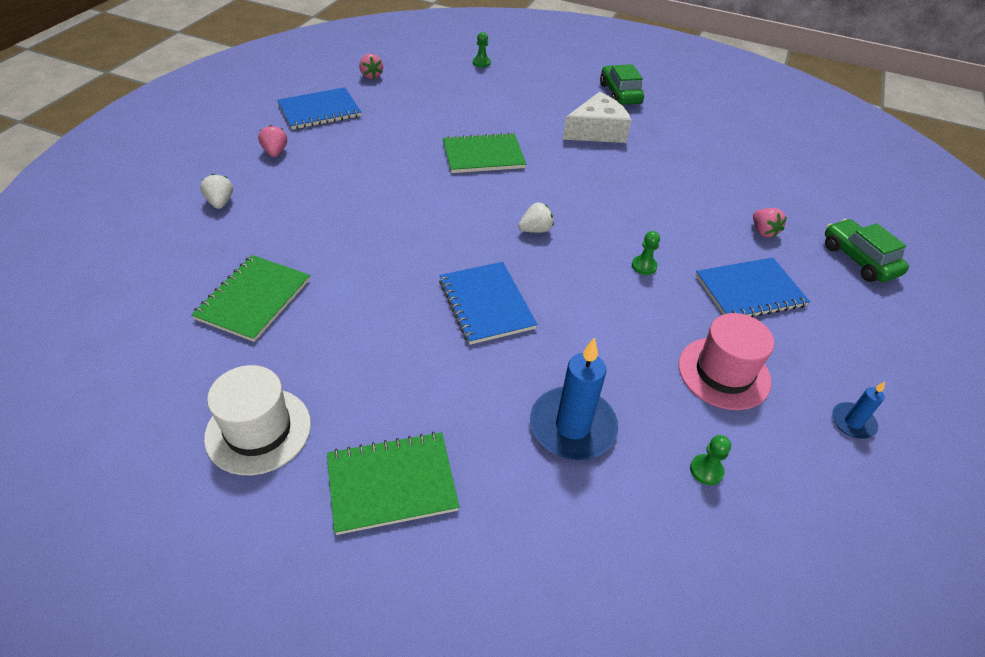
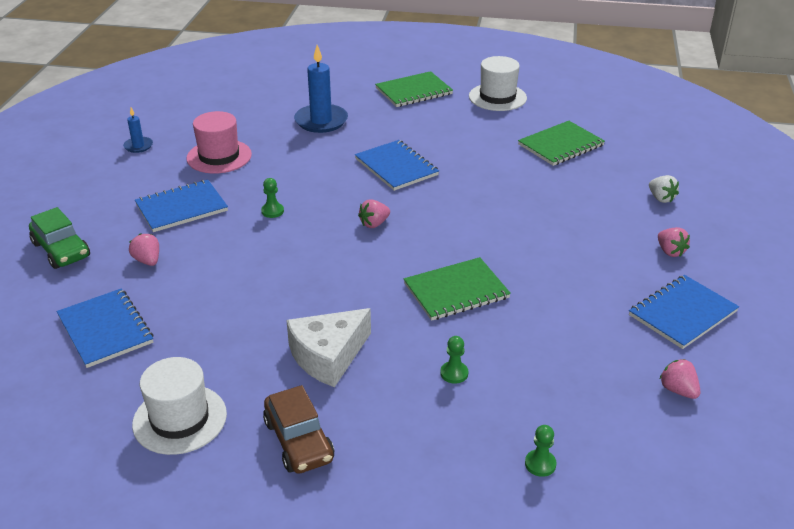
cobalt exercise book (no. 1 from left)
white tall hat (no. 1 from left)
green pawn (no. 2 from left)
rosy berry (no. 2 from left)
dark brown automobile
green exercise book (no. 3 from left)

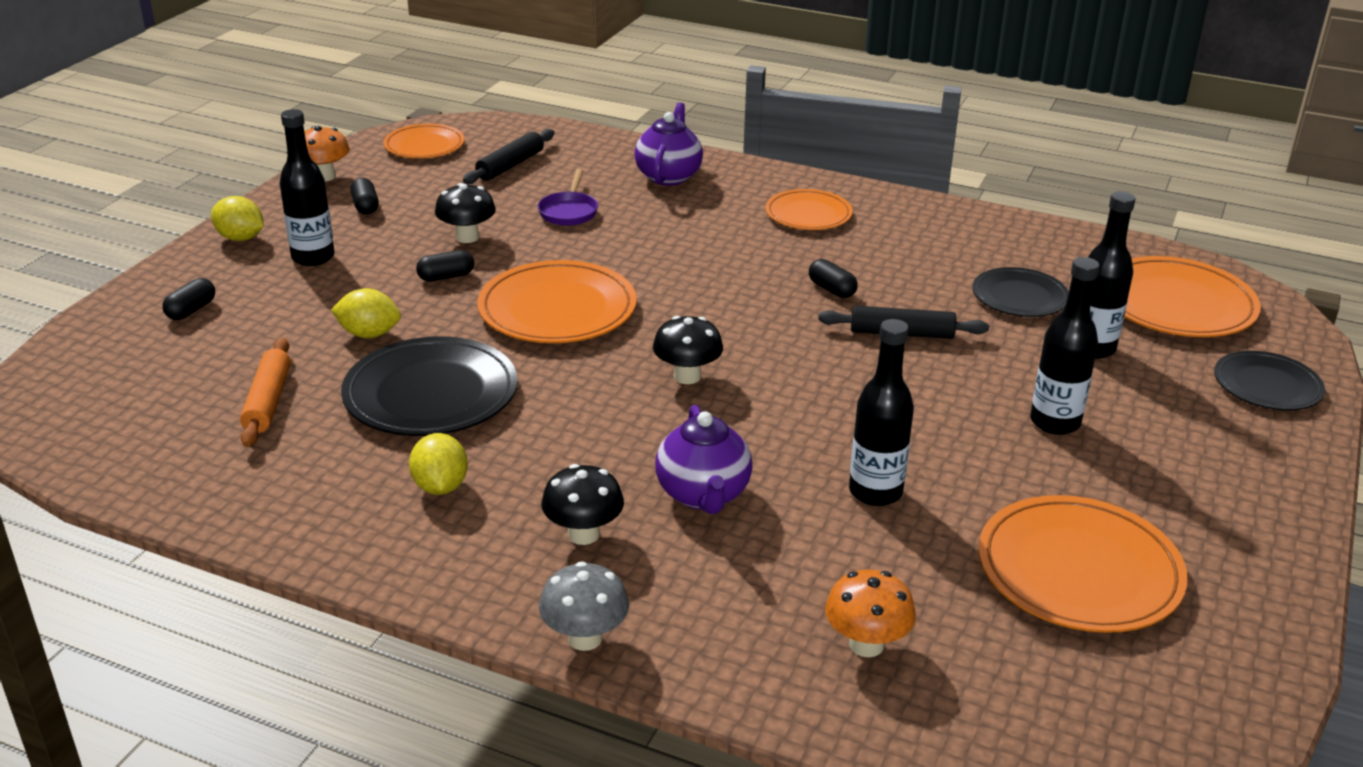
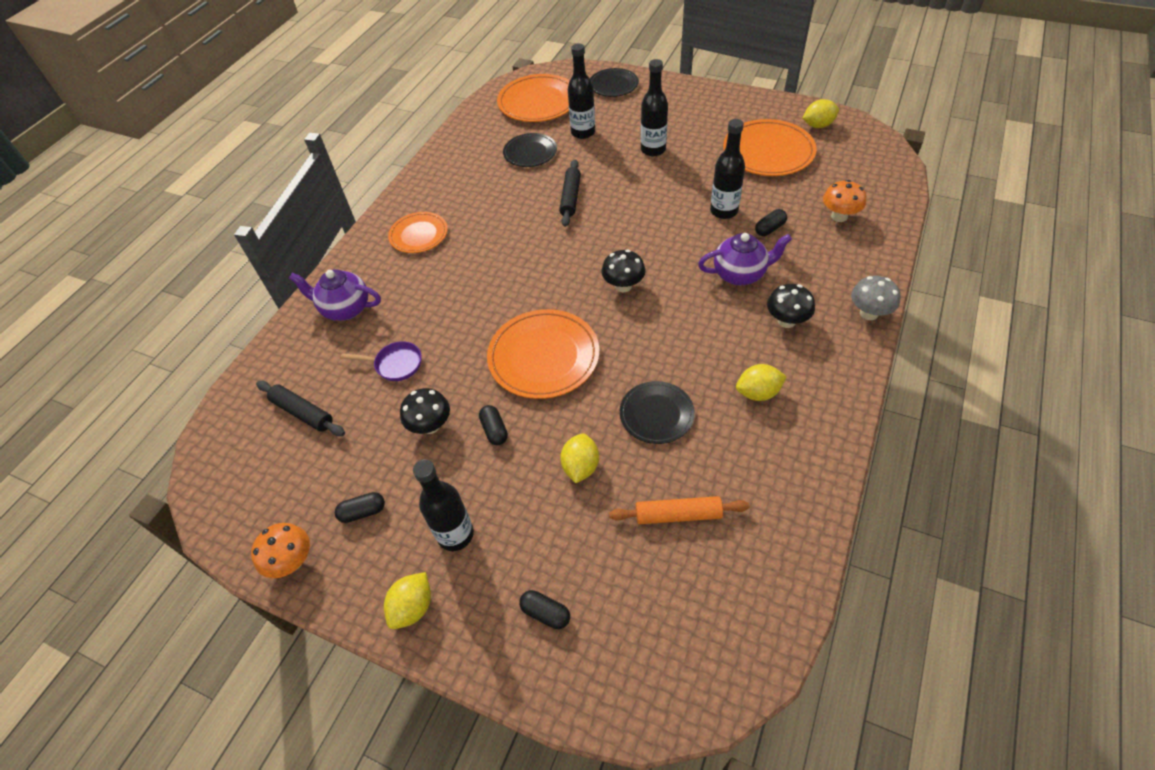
orange-coloured flat dish (no. 1 from left in the first image)
yellow lemon (no. 4 from left)
black pill (no. 4 from left)
black flat dish (no. 3 from left)

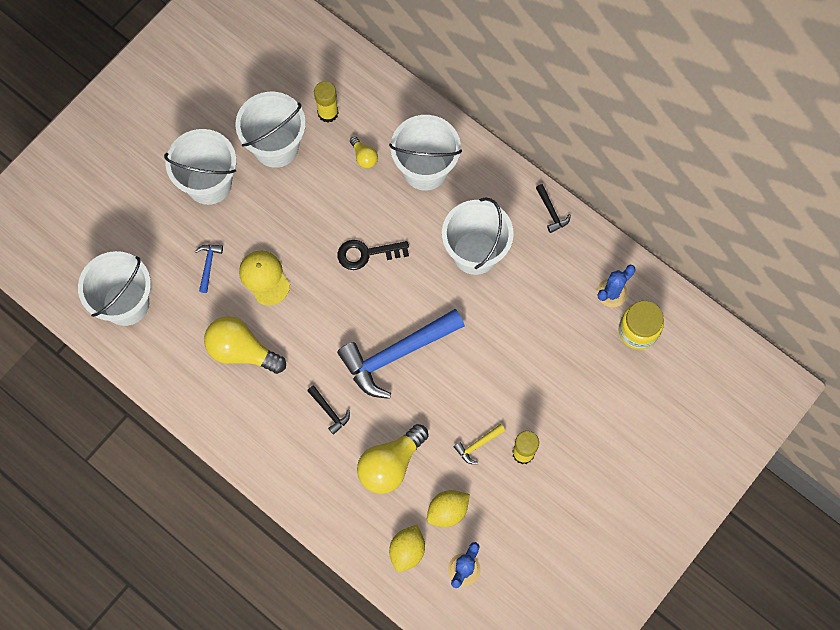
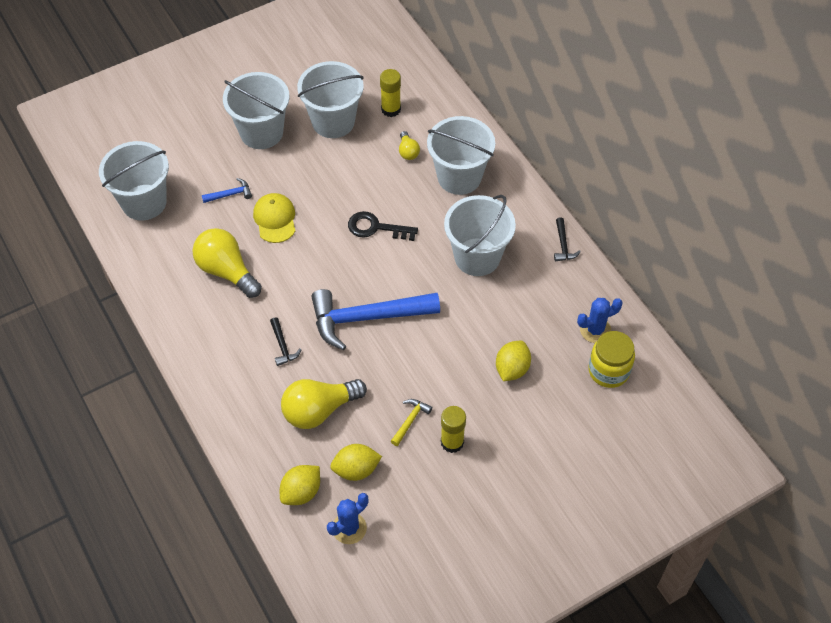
yellow lemon (no. 3 from left)
cobalt hammer (no. 1 from left)
yellow hammer

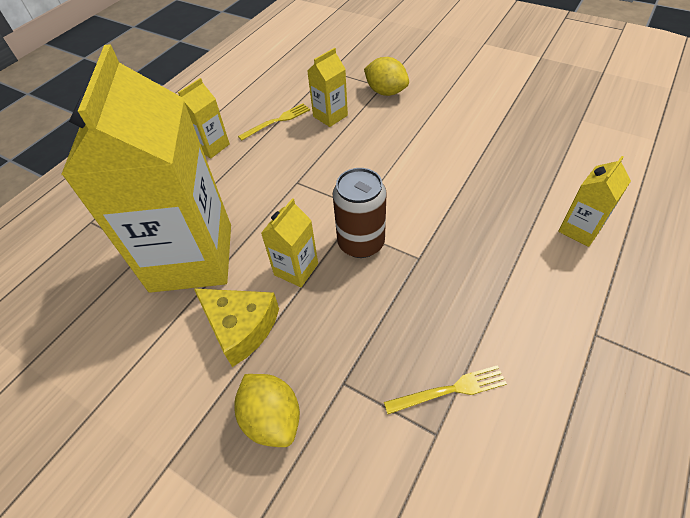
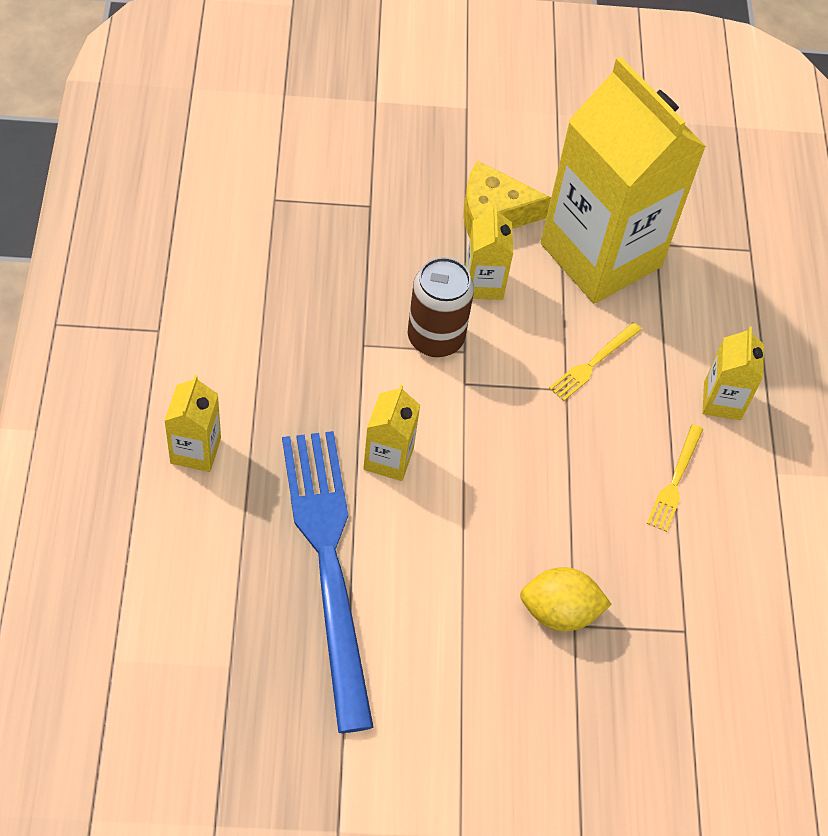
yellow lemon (no. 1 from left in the first image)
cobalt table fork
yellow juice carton (no. 2 from left)
yellow table fork (no. 1 from left)

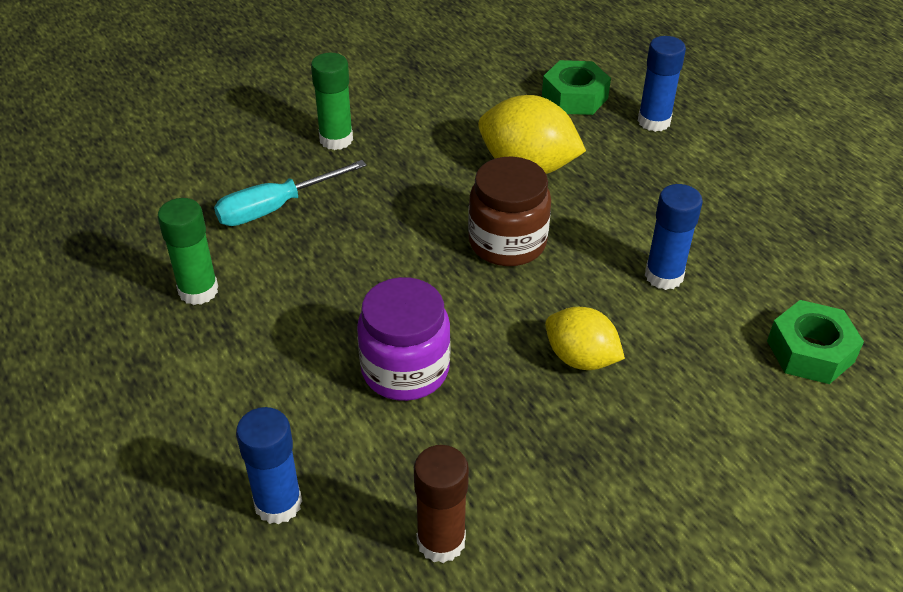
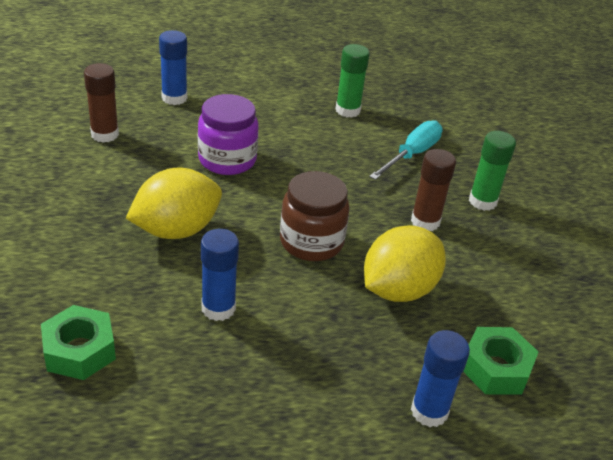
dark brown stick of glue (no. 2 from left)
aqua hand screwdriver
yellow lemon (no. 1 from left)

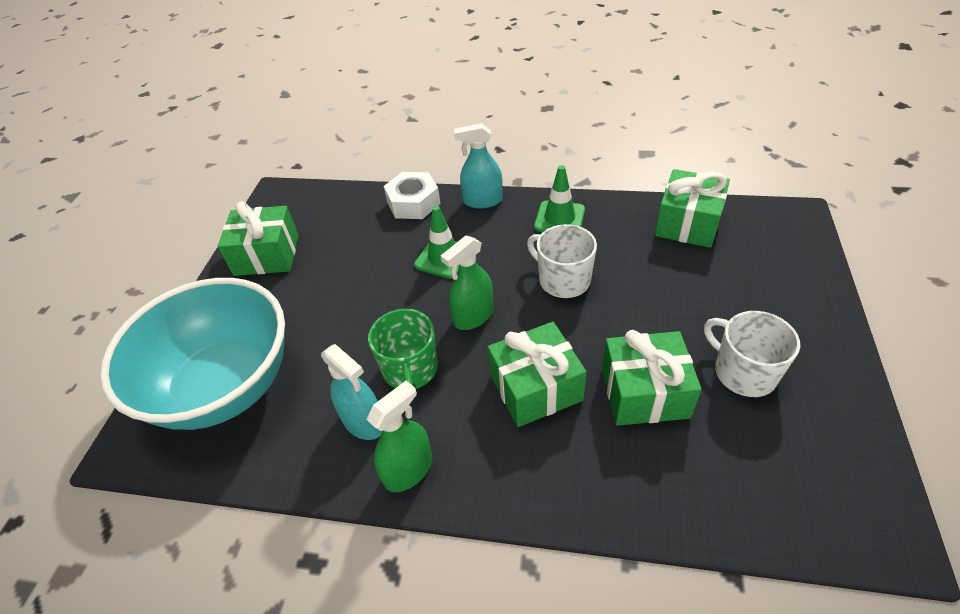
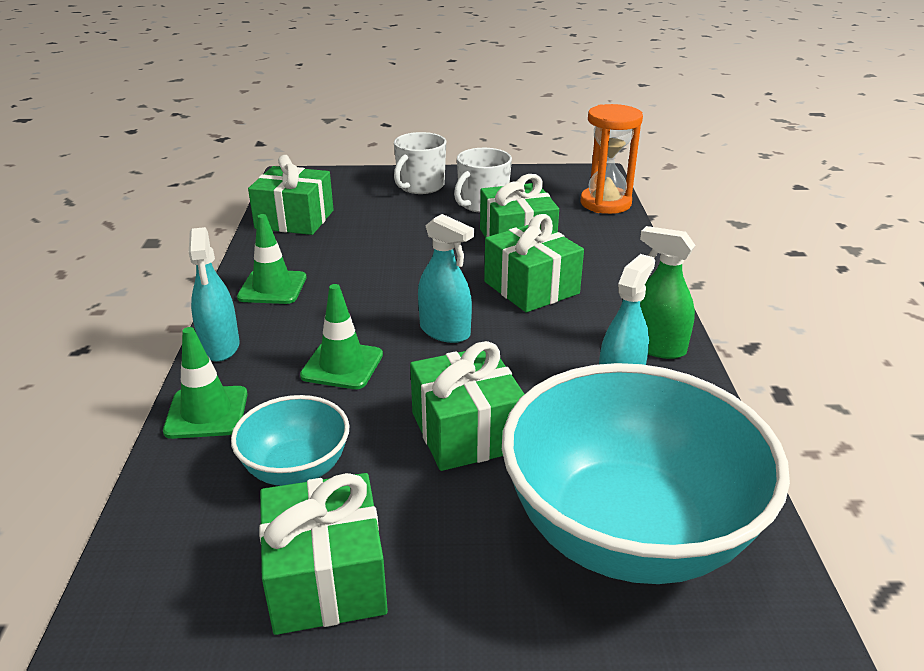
green coffee mug
aqua bowl (no. 1 from left)
green present (no. 3 from left)
orange-coloured sand timer
white coffee mug (no. 1 from left)
green safety cone (no. 1 from left)
aqua sprayer (no. 2 from left)

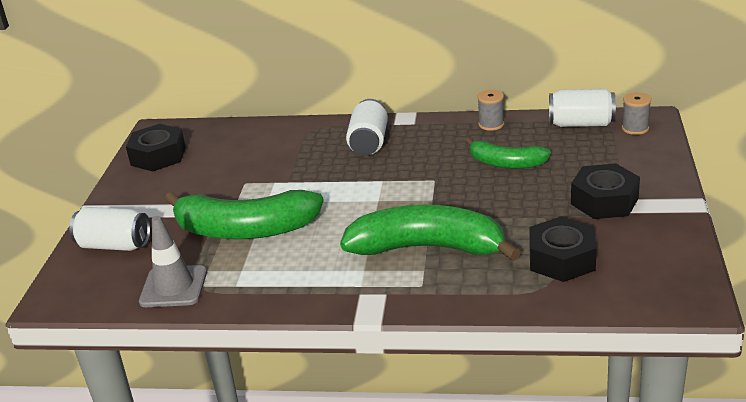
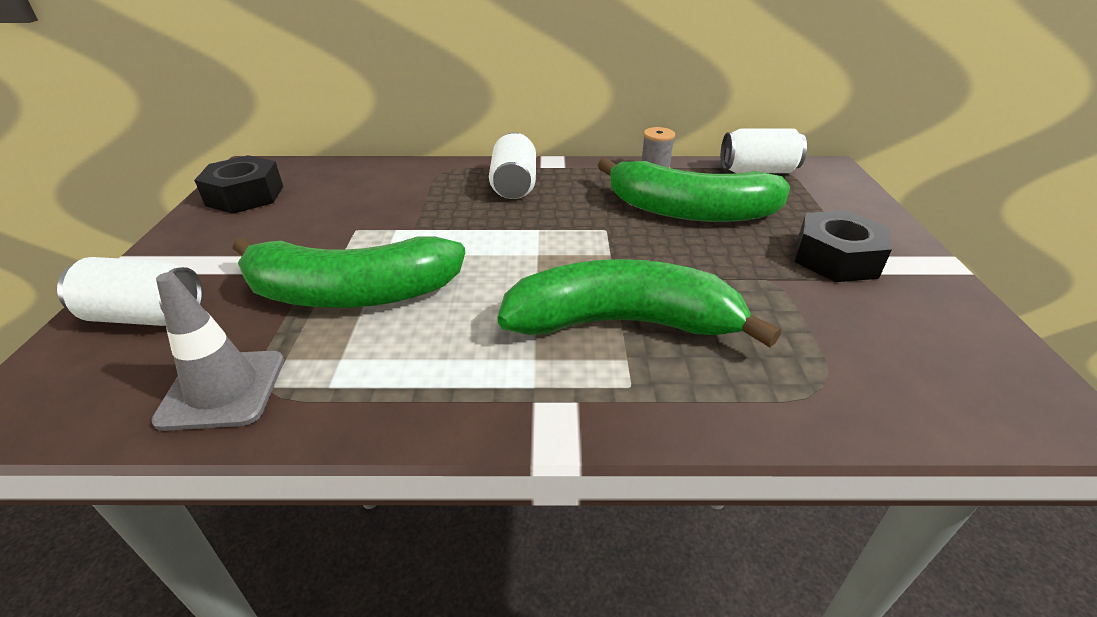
black hex nut (no. 2 from left in the first image)
ash-grey reel of thread (no. 2 from left in the first image)
green banana (no. 3 from left)

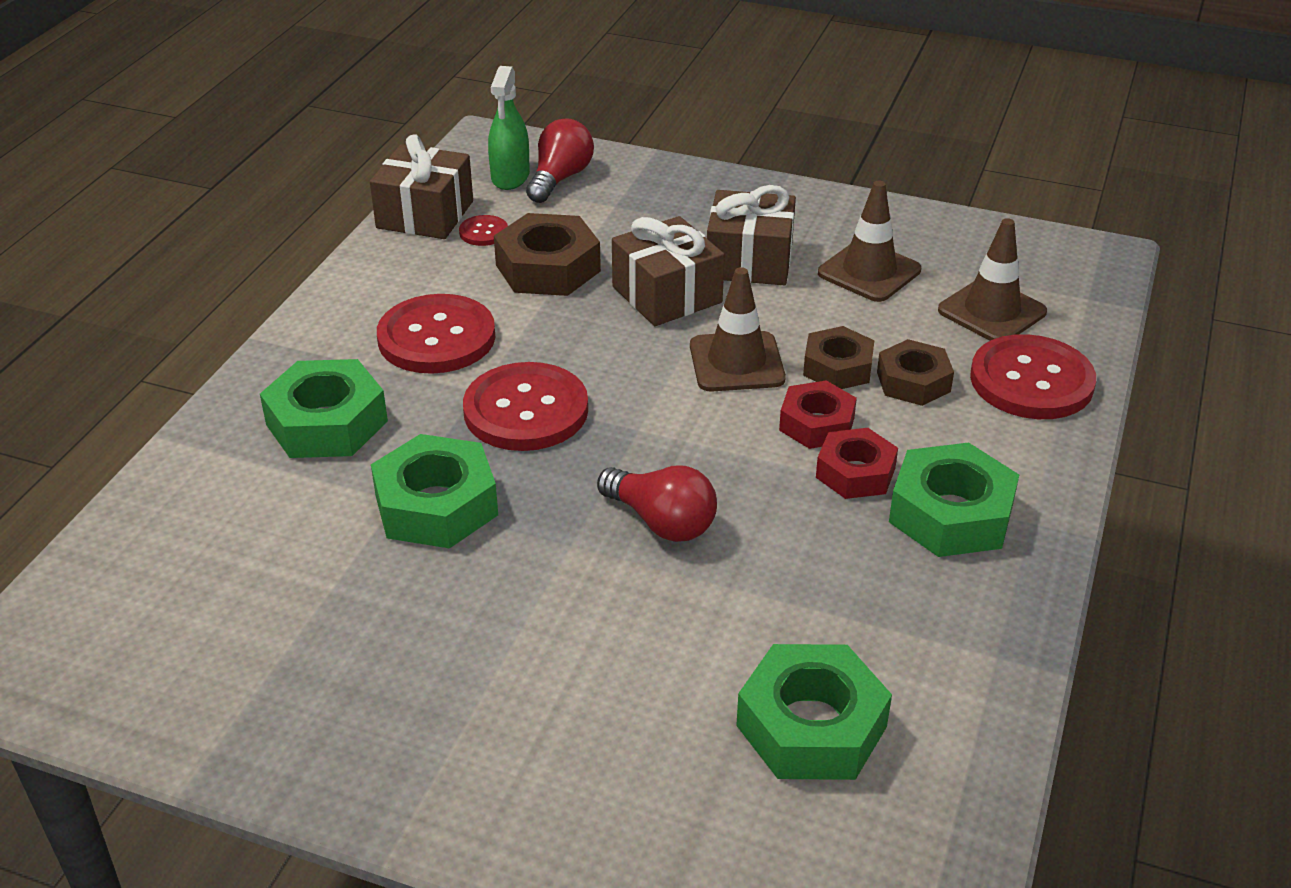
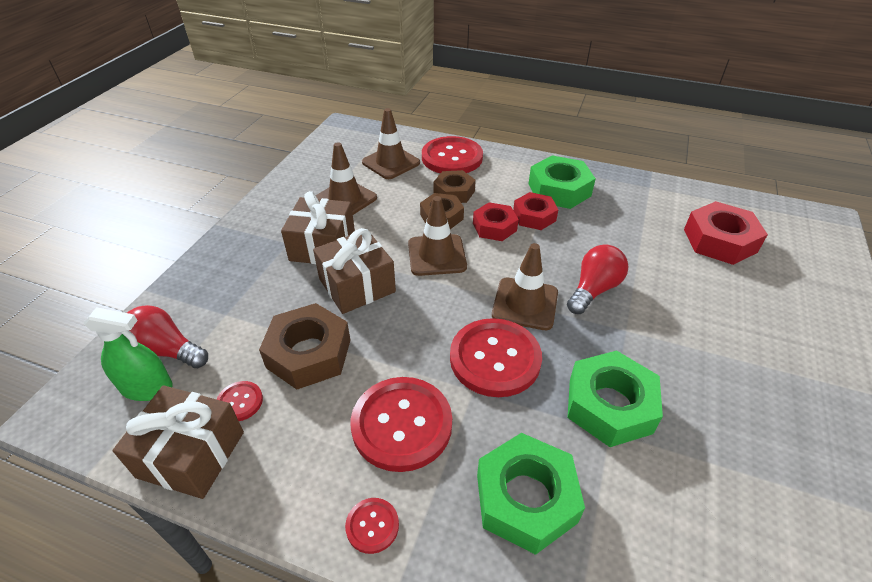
red button (no. 2 from left)
dark brown safety cone (no. 4 from left)
red hex nut (no. 3 from left)

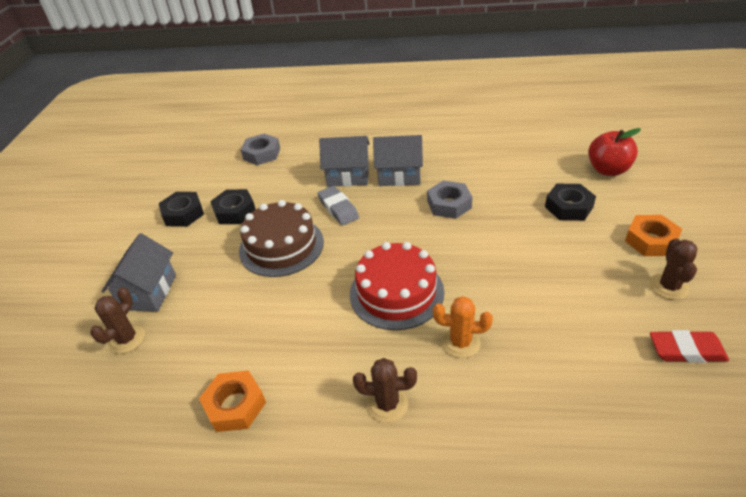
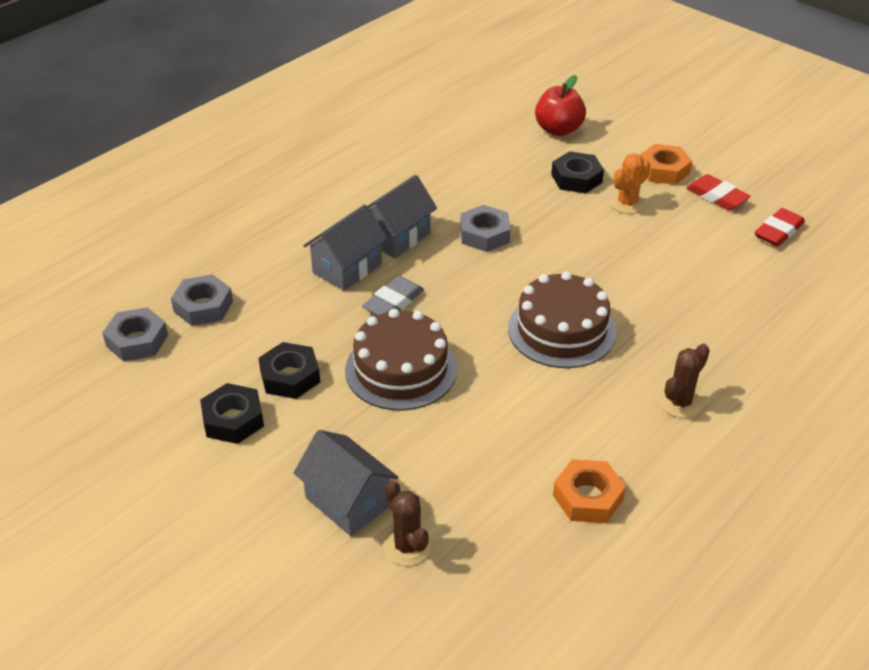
ash-grey hex nut (no. 1 from left)
orange-coloured prickly plant
red pencil eraser (no. 1 from left)
dark brown layer cake (no. 2 from left)
ash-grey pencil eraser

